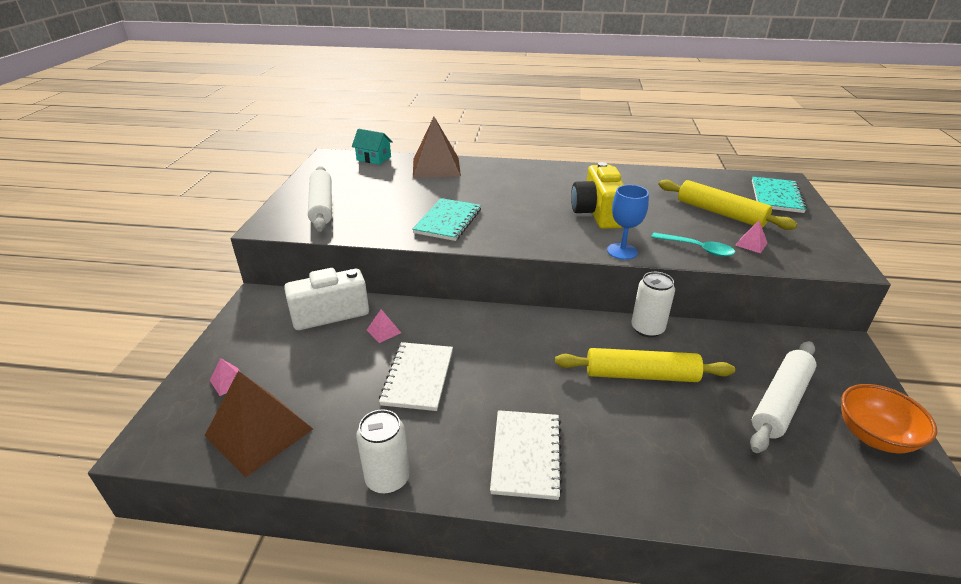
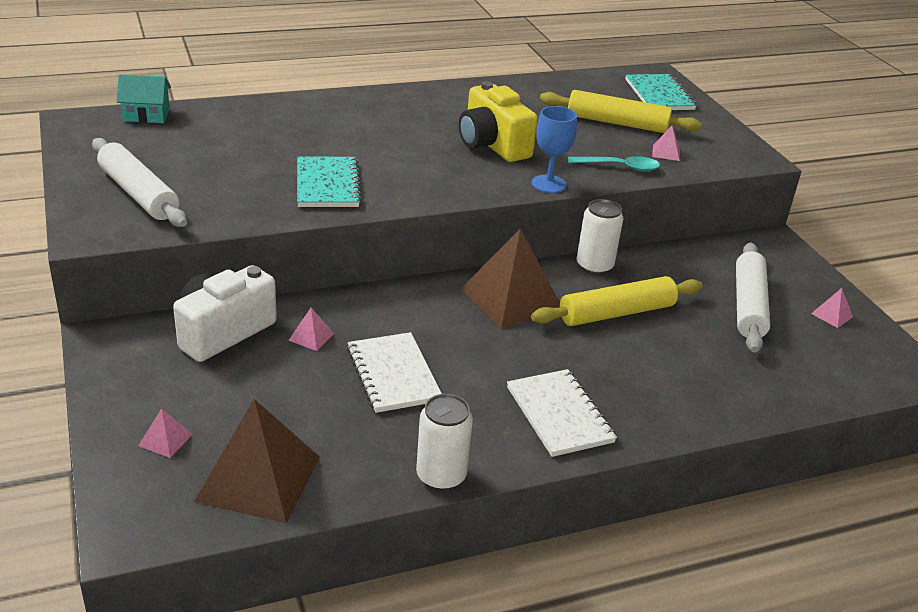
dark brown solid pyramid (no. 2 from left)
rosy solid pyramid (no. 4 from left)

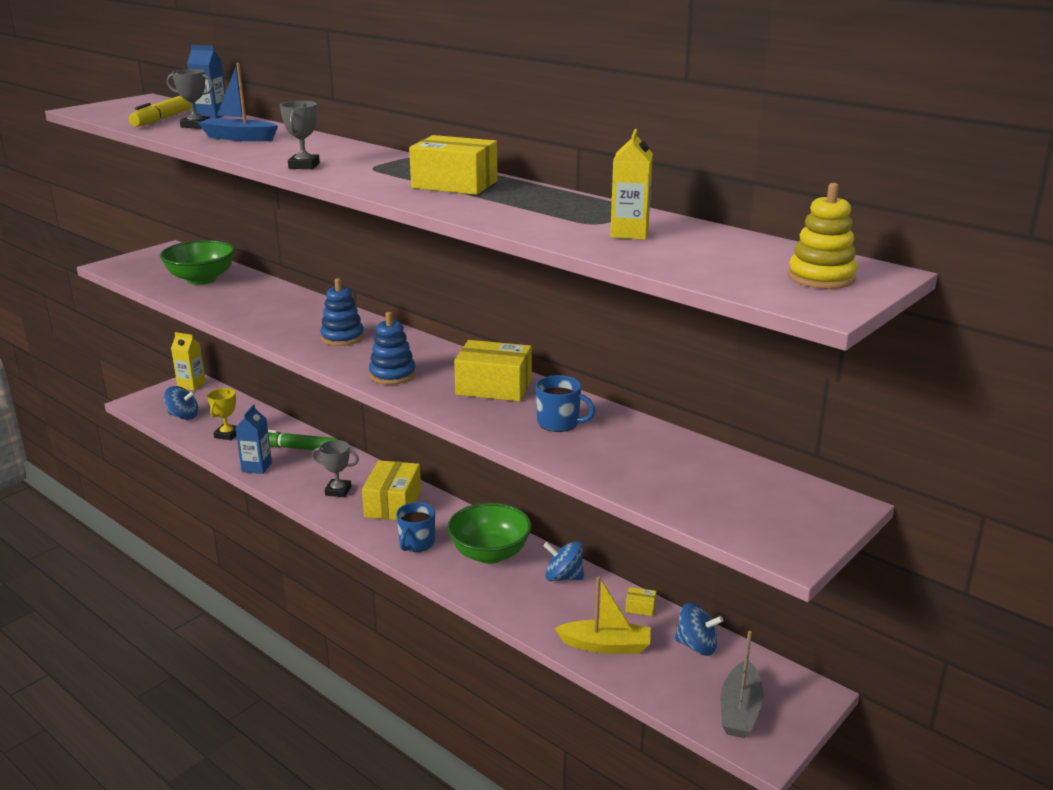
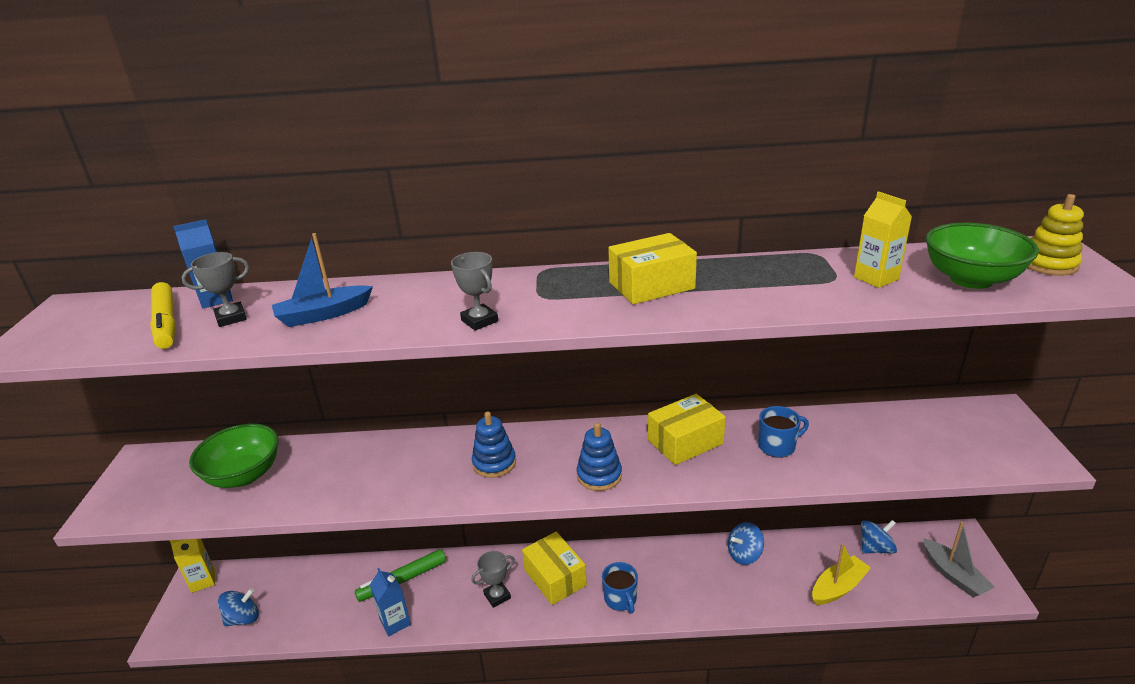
yellow prize cup
yellow box (no. 4 from left in the first image)
green bowl (no. 2 from left)

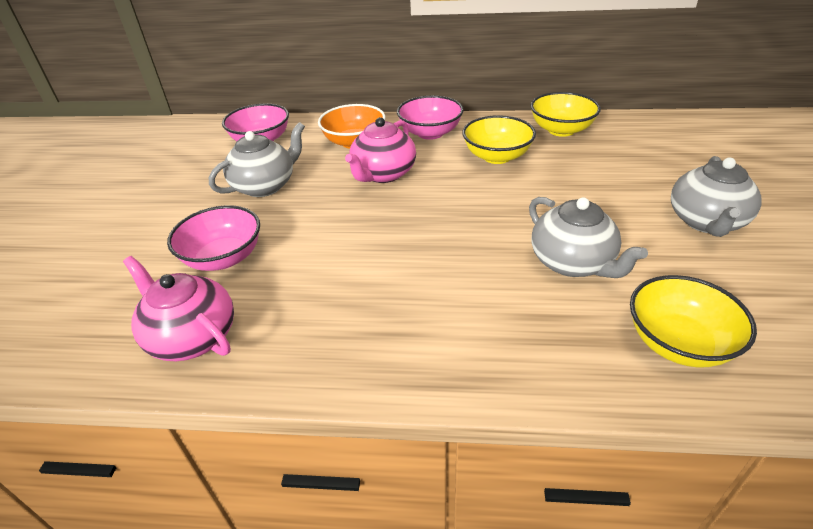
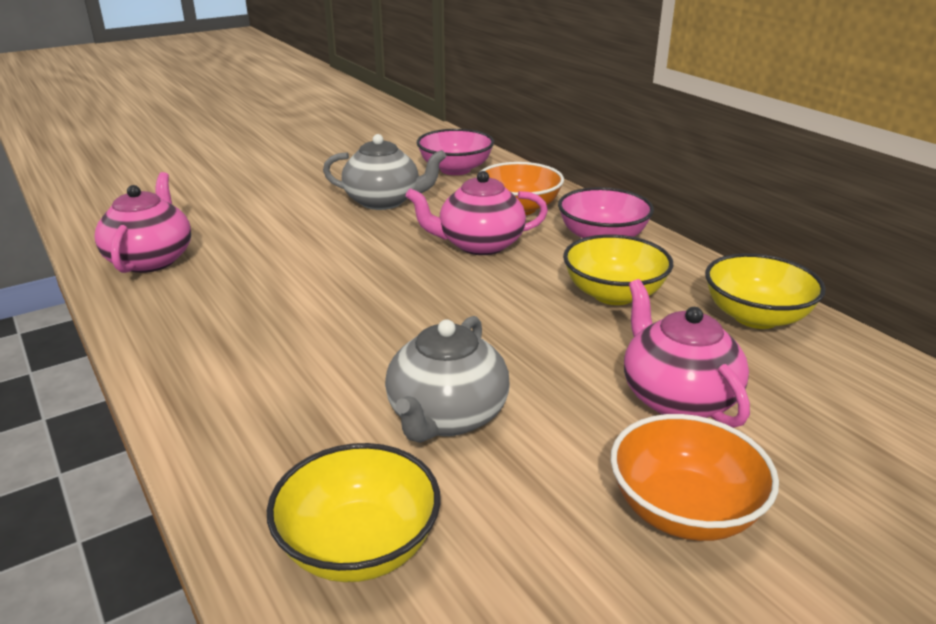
rosy bowl (no. 1 from left in the first image)
rosy tea pot (no. 3 from left)
orange-coloured bowl (no. 2 from left)

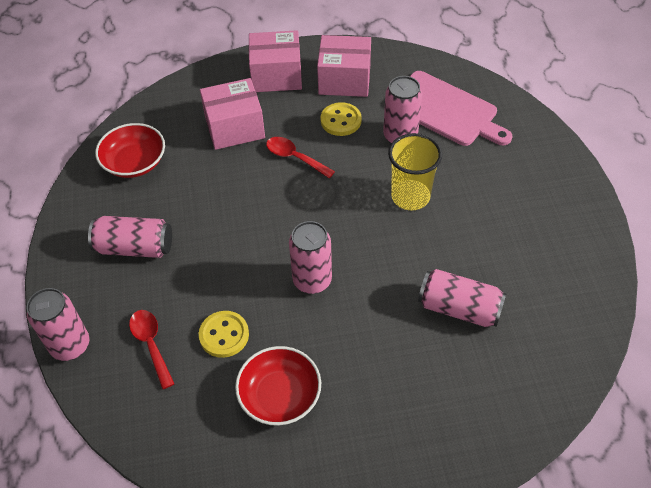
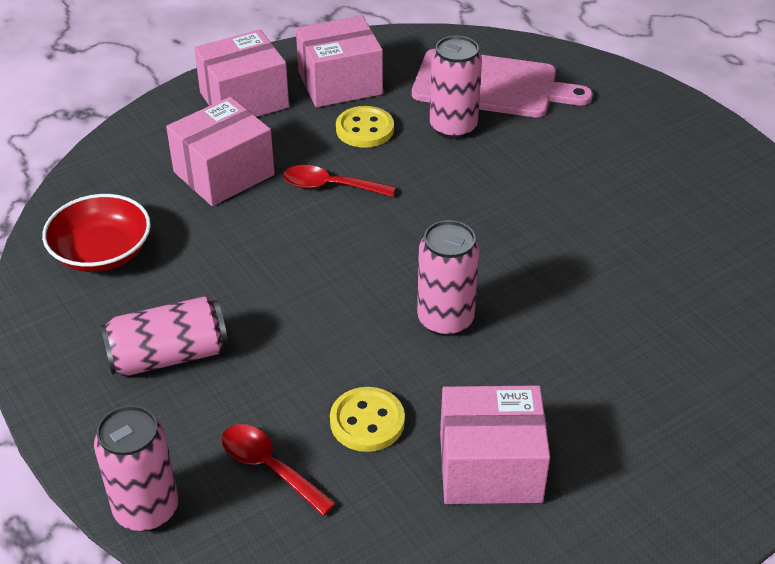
yellow beaker
rosy tin (no. 5 from left in the first image)
rosy box (no. 4 from left)

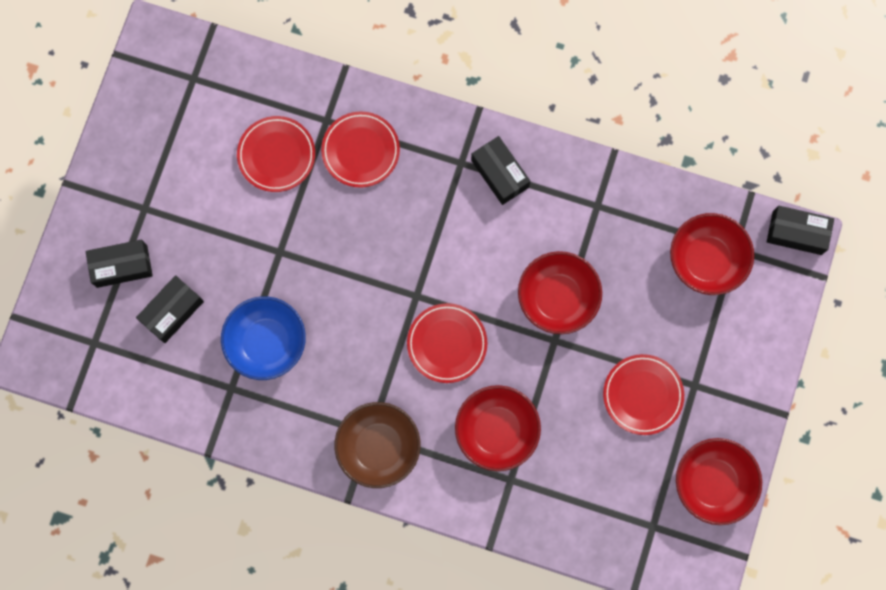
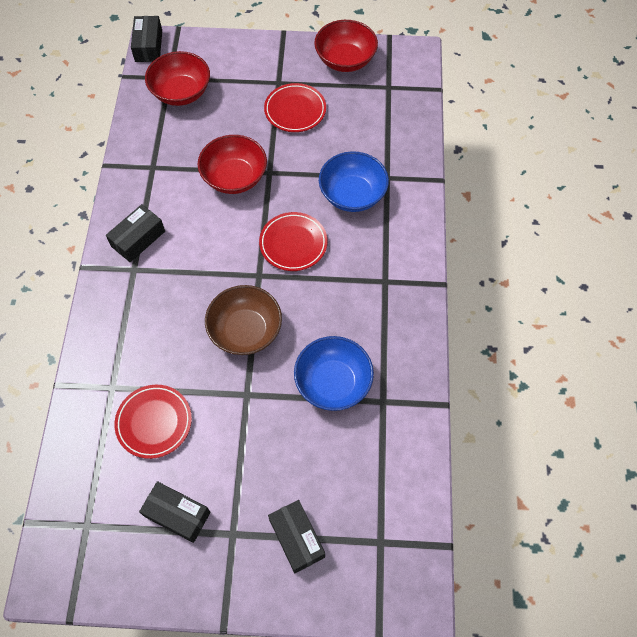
red flat dish (no. 2 from left in the first image)
black box (no. 3 from left)
dark brown bowl
cobalt bowl (no. 2 from left)

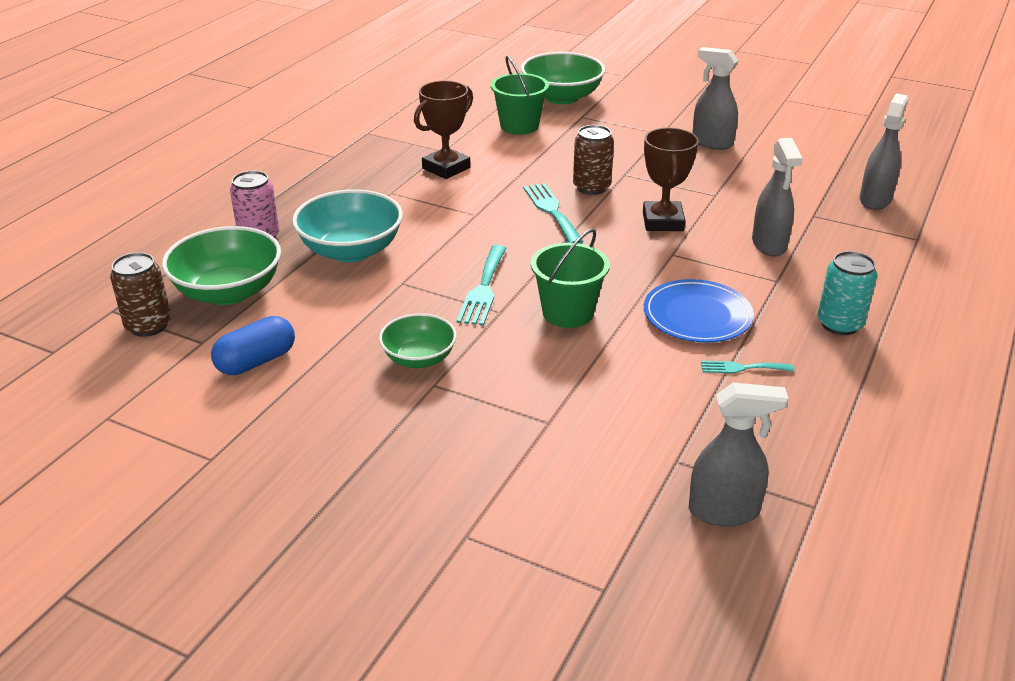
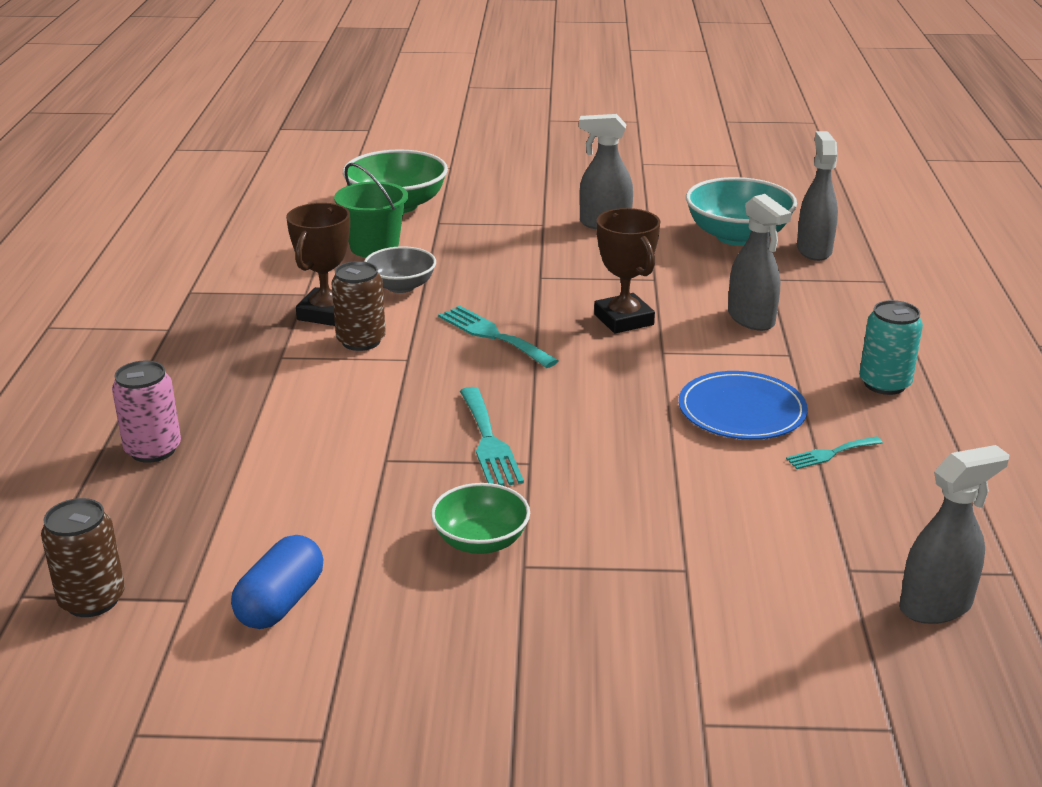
green bowl (no. 1 from left in the first image)
green bucket (no. 2 from left in the first image)
ash-grey bowl
aqua bowl
dark brown tin (no. 2 from left)

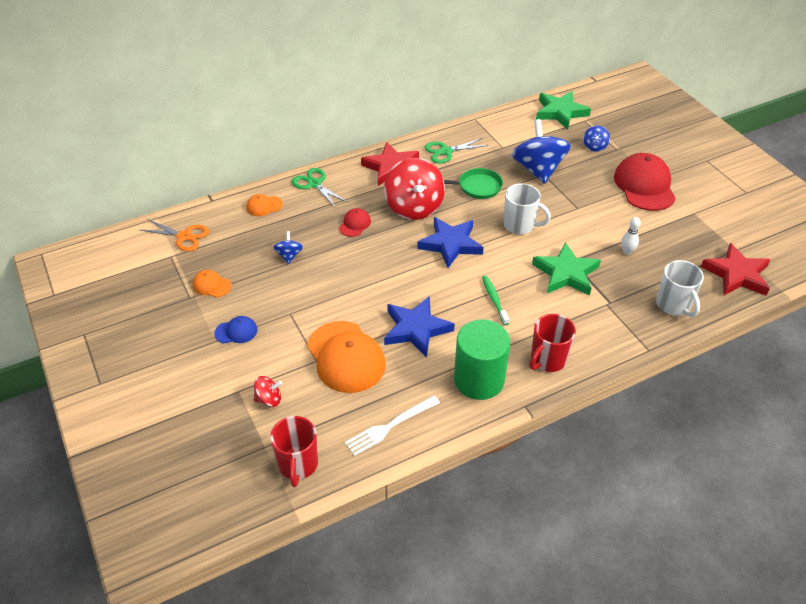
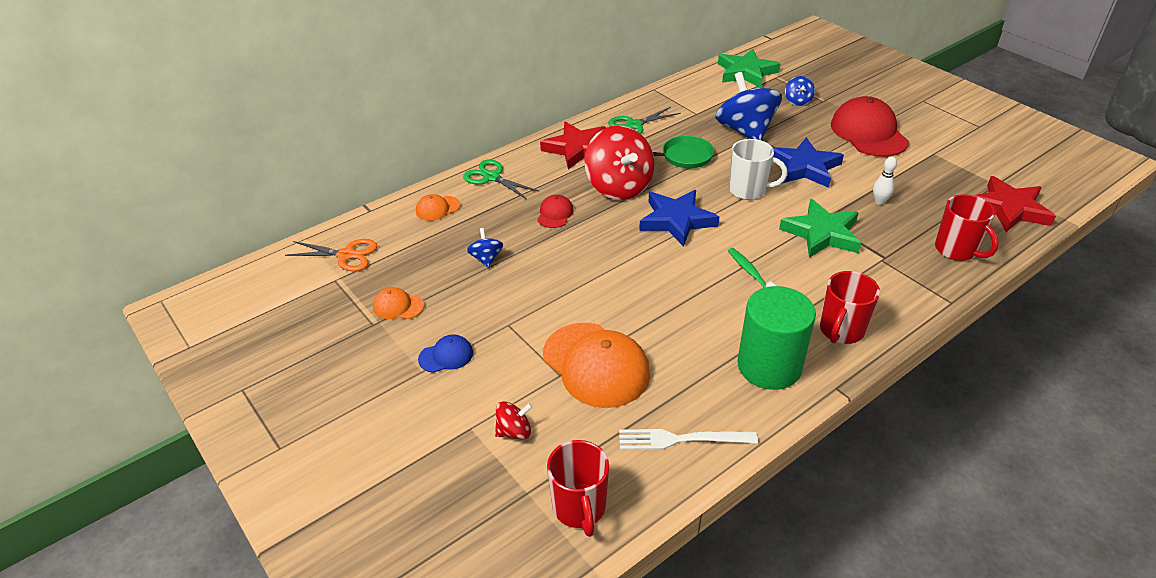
cobalt star (no. 2 from left)
red coffee mug (no. 3 from left)
white table fork

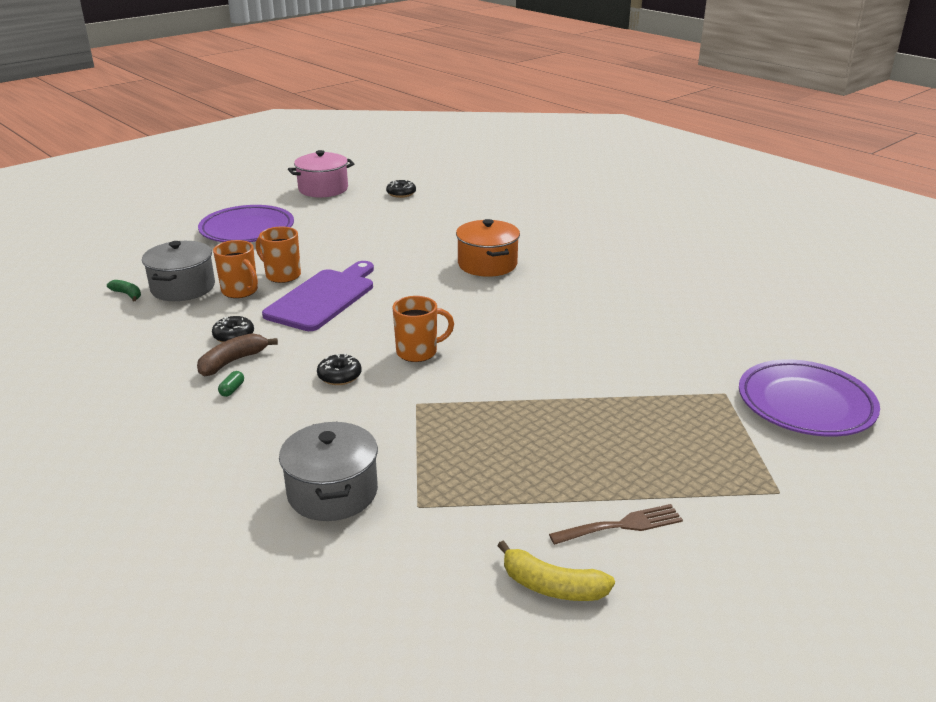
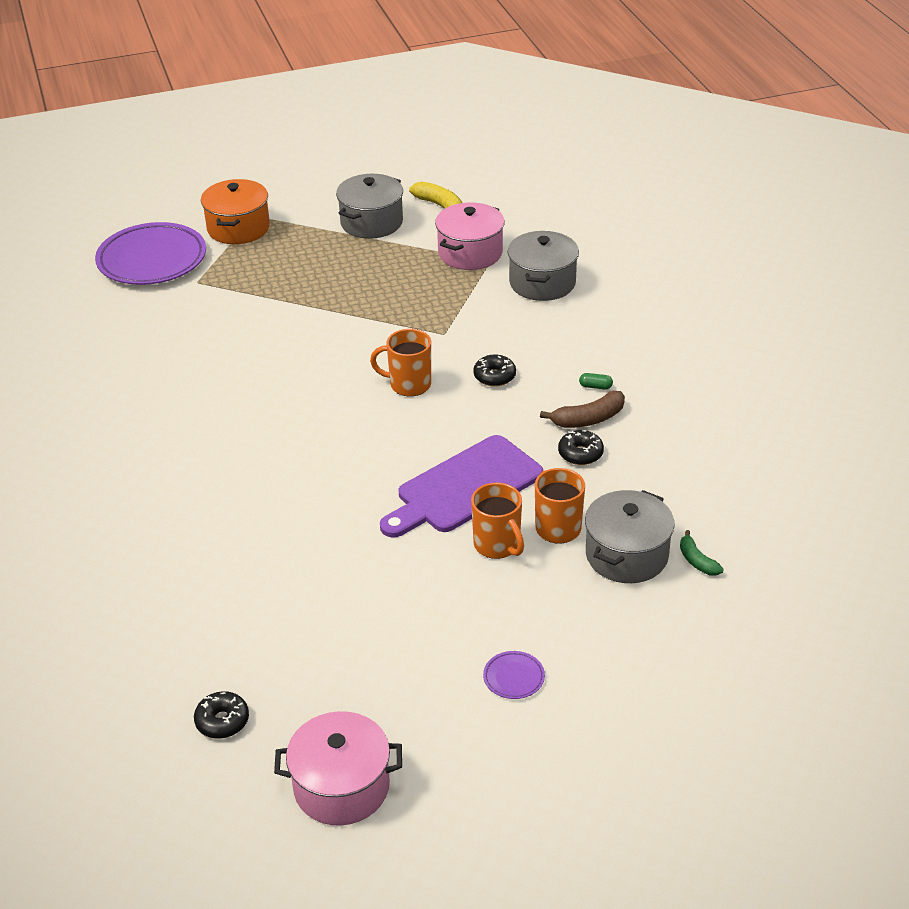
rosy cooking pot (no. 2 from left)
orange-coloured cooking pot
ash-grey cooking pot (no. 1 from left)
green pill
royal purple flat dish (no. 2 from left)

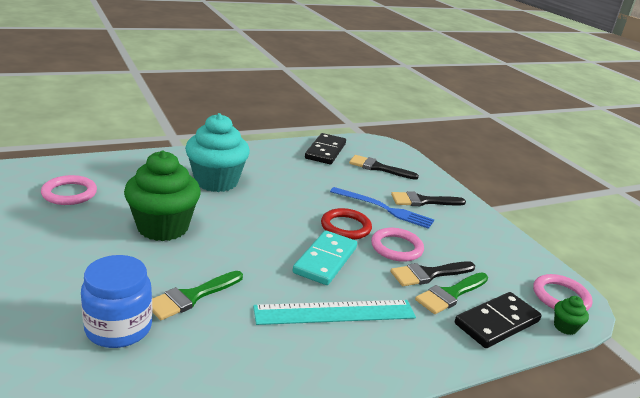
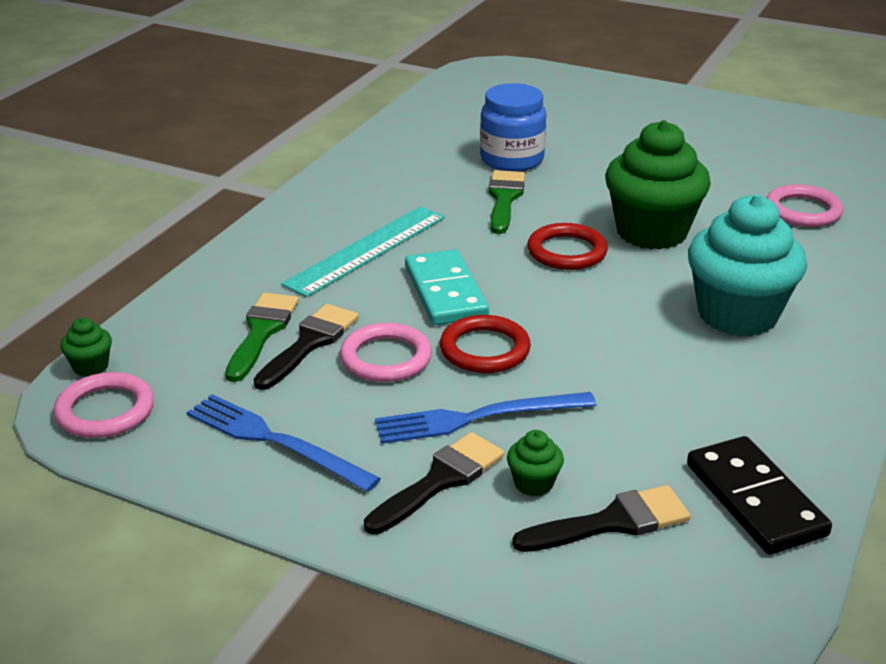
black domino piece (no. 2 from left in the first image)
cobalt table fork (no. 1 from left)
green muffin (no. 2 from left)
red torus (no. 2 from left)

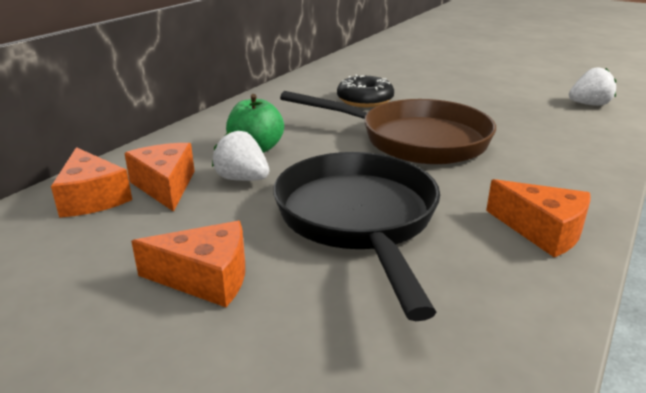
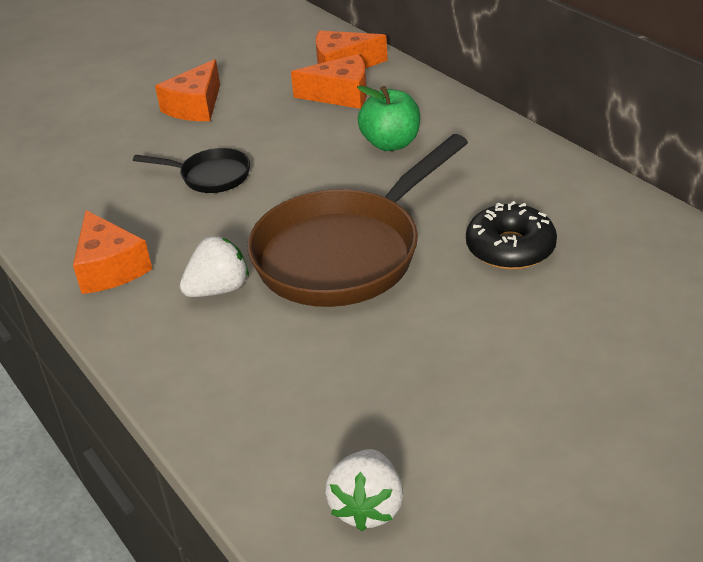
white berry (no. 1 from left)
orange-coloured cheese (no. 1 from left)
black skillet

